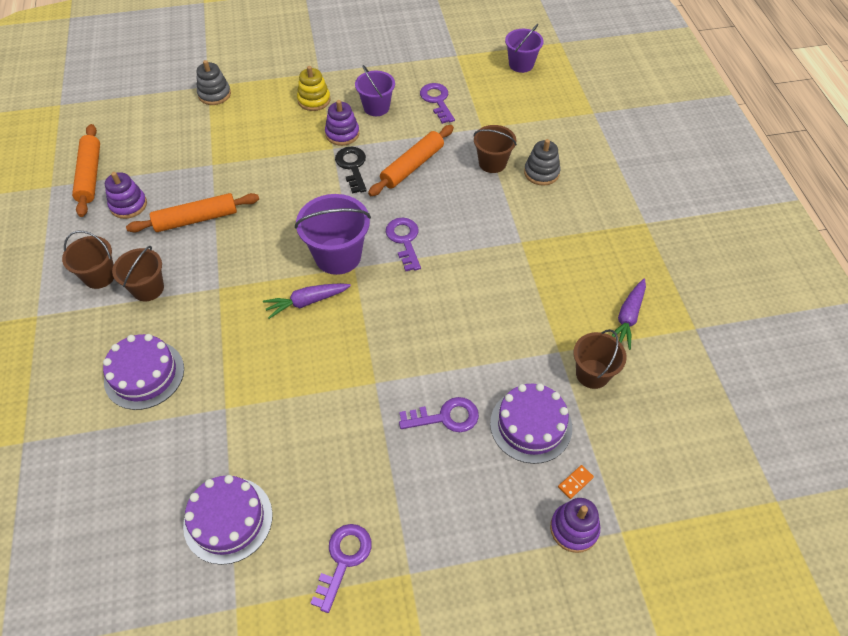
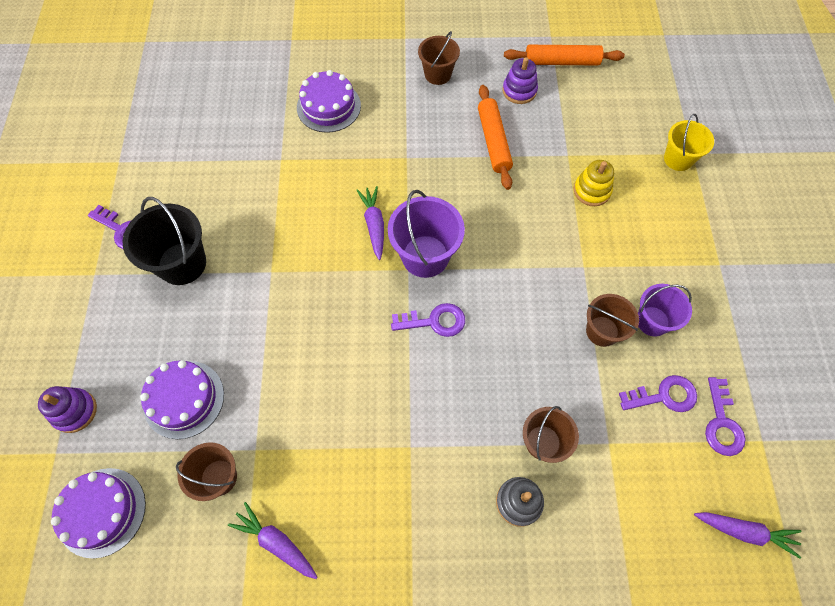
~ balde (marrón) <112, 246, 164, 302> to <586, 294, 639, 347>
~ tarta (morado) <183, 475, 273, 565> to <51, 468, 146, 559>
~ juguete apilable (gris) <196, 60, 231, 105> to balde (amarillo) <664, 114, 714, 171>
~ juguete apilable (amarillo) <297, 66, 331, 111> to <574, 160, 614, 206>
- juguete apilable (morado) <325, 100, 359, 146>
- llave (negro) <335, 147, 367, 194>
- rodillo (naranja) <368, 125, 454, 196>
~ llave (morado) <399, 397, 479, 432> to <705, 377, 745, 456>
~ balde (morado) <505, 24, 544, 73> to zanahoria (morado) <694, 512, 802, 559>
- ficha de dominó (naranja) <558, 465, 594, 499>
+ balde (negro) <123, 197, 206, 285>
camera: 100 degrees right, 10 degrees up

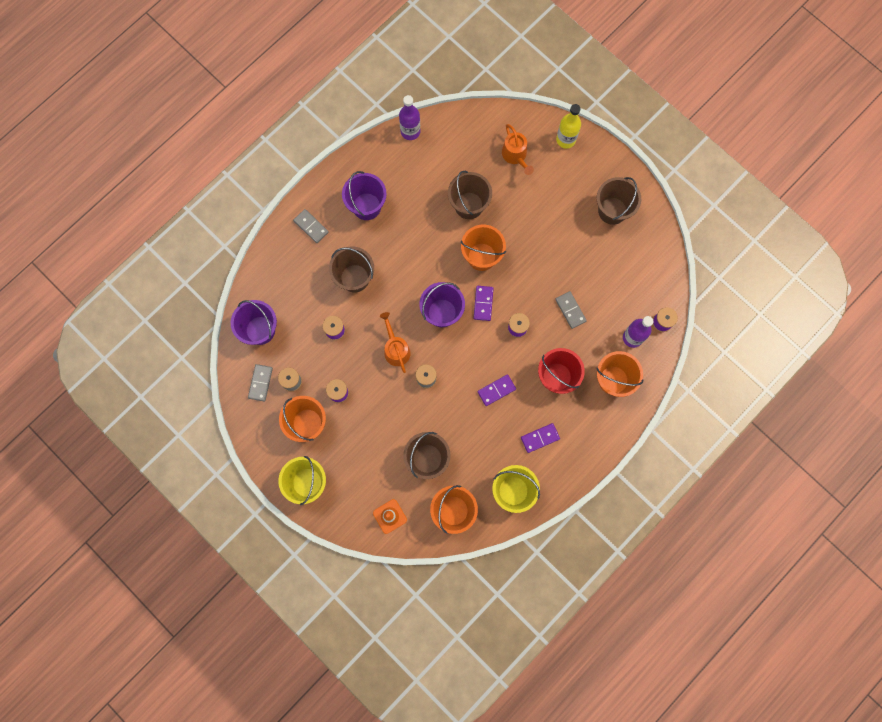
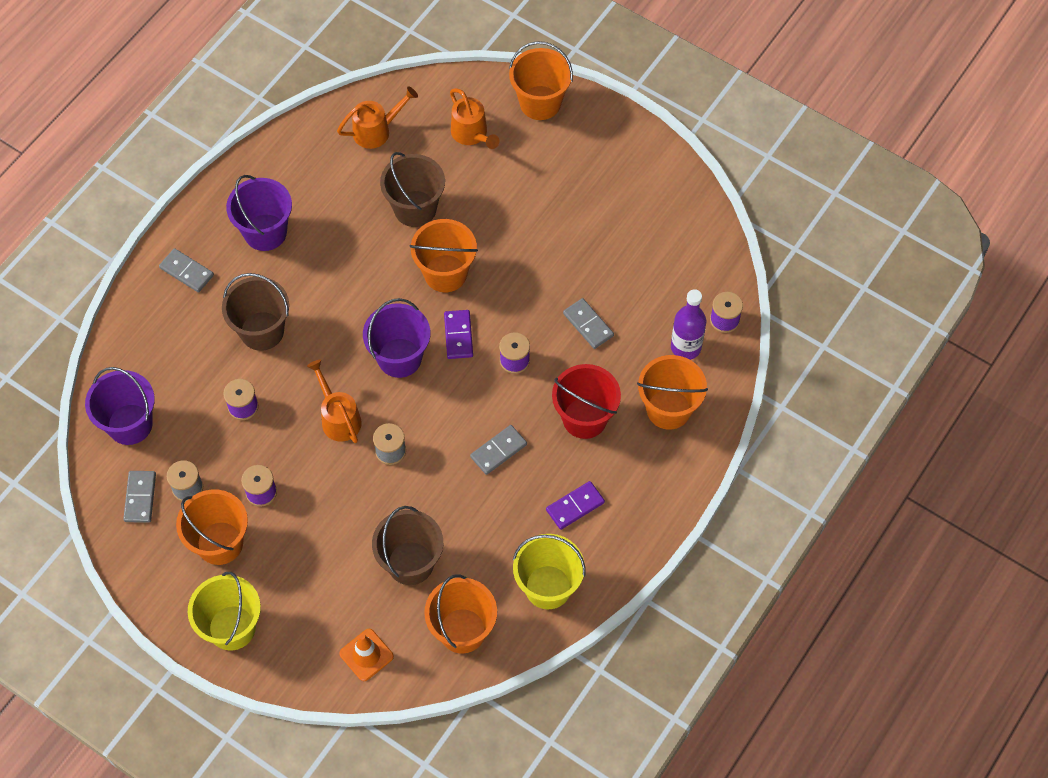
- botella (morado) <399, 95, 420, 140>
~ ficha de dominó (morado) <478, 374, 516, 406> to ficha de dominó (gris) <470, 425, 527, 475>
~ botella (amarillo) <556, 104, 581, 149> to balde (naranja) <509, 41, 573, 120>
- balde (marrón) <597, 177, 641, 225>
+ regadera (naranja) <337, 86, 418, 149>
camera: 10 degrees left, 15 degrees down

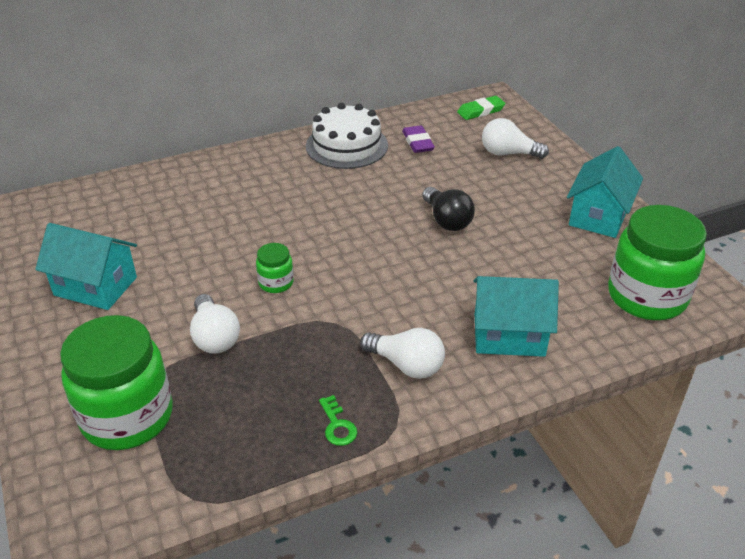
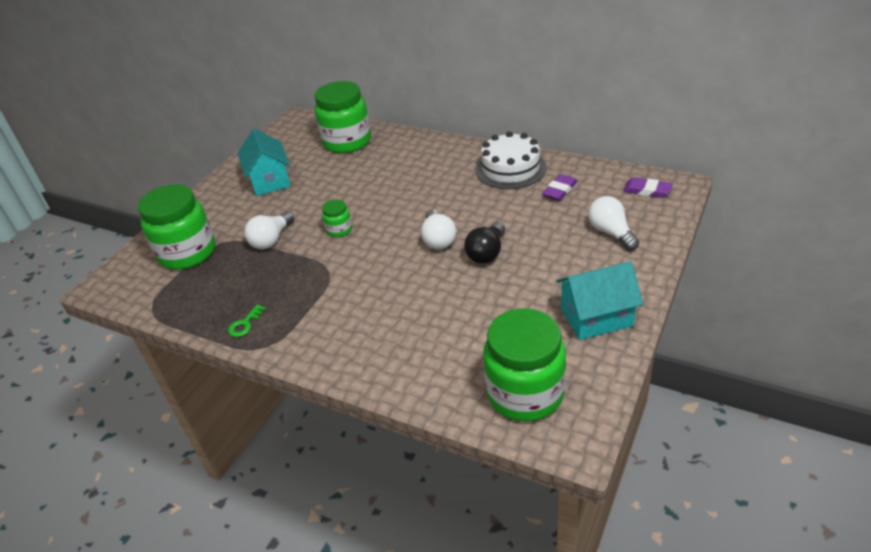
~ bombilla (blanco) <360, 328, 445, 379> to <421, 210, 456, 250>
~ goma de borrar (verde) <457, 96, 505, 120> to goma de borrar (morado) <623, 177, 673, 198>
- casa (turquesa) <473, 276, 559, 357>
+ tarro (verde) <315, 81, 371, 153>
camera: 55 degrees right, 0 degrees up

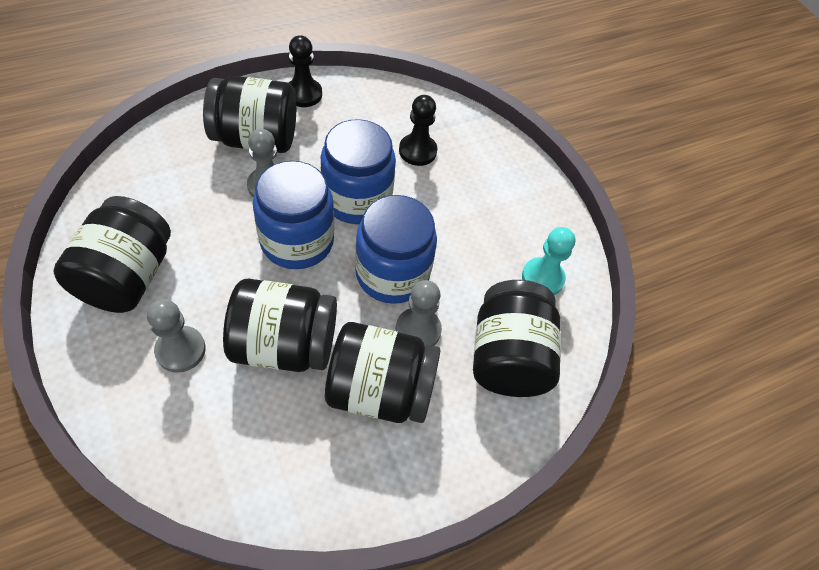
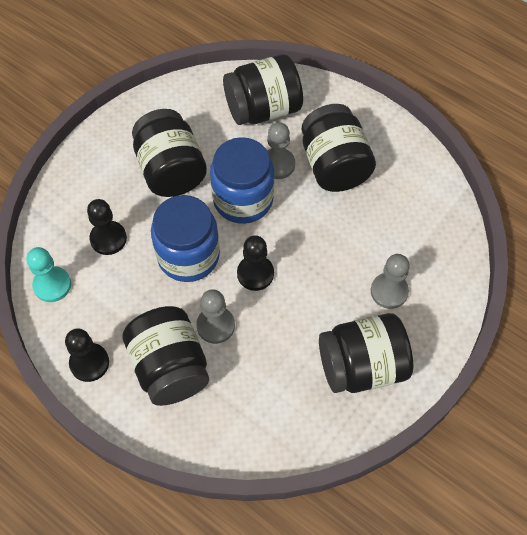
~ tarro (negro) <223, 279, 337, 372> to <132, 109, 207, 197>
~ tarro (azul) <253, 161, 334, 269> to peón (negro) <237, 235, 274, 291>
~ peón (turquesa) <522, 227, 575, 295> to <27, 247, 71, 302>
camera: 110 degrees left, 5 degrees up

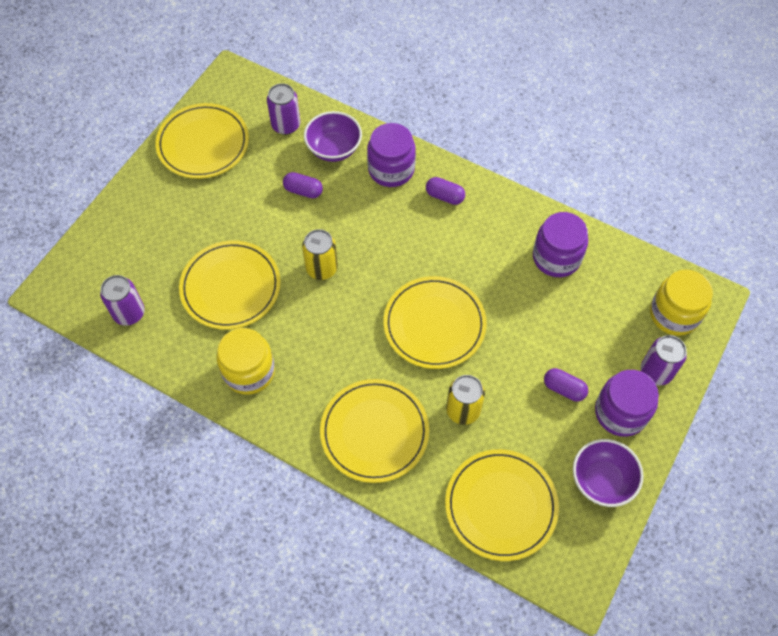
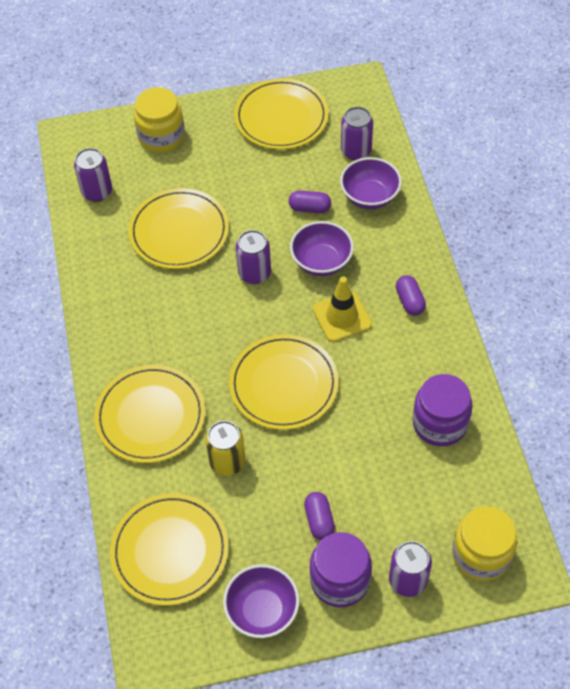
~ tarro (amarillo) <217, 328, 275, 395> to <134, 87, 185, 153>
~ cápsula (morado) <283, 172, 323, 198> = <289, 190, 331, 213> 60 degrees counterclockwise
~ lata (amarillo) <302, 229, 338, 280> to lata (morado) <236, 230, 271, 284>
- tarro (morado) <367, 123, 416, 187>
+ cuenco (morado) <290, 221, 354, 276>
+ cono de tráfico (amarillo) <313, 277, 372, 342>
camera: 50 degrees right, 5 degrees down

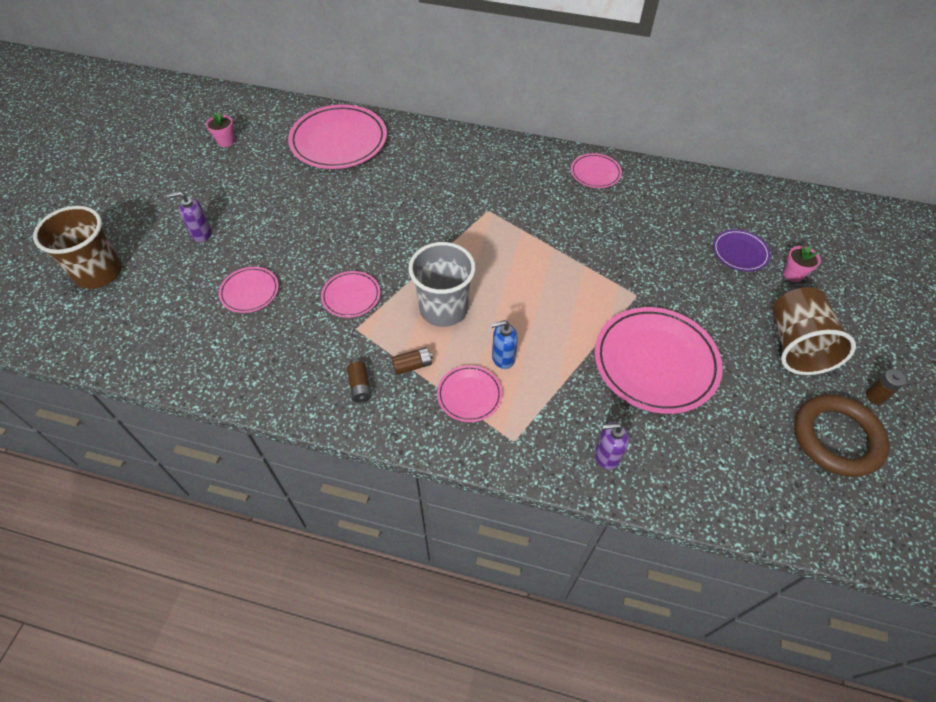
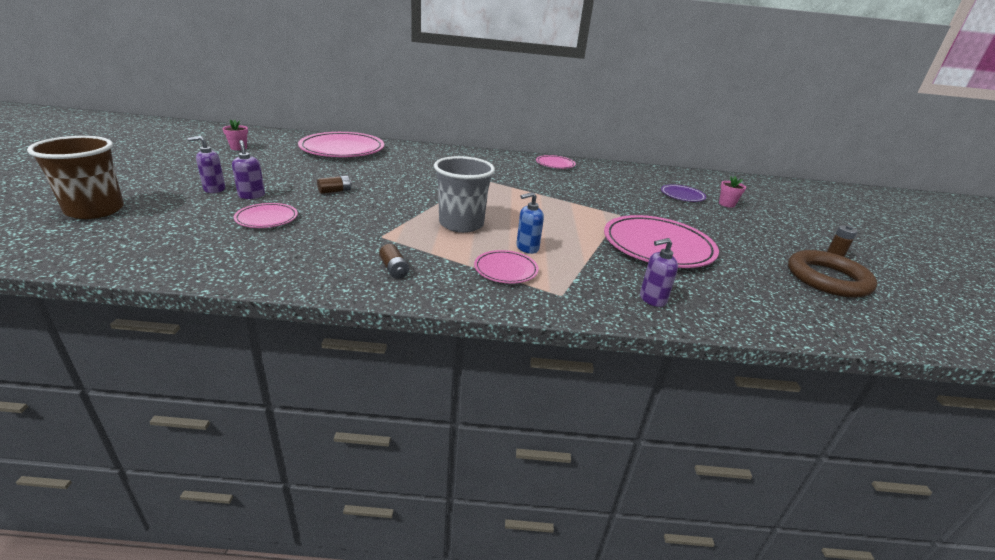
- plato (rosa) <321, 271, 380, 318>
~ pila (marrón) <391, 347, 433, 375> to <317, 175, 352, 194>
- vaso (marrón) <772, 287, 856, 375>
+ dispensador de jabón (morado) <232, 140, 265, 199>
camera: 15 degrees left, 25 degrees down

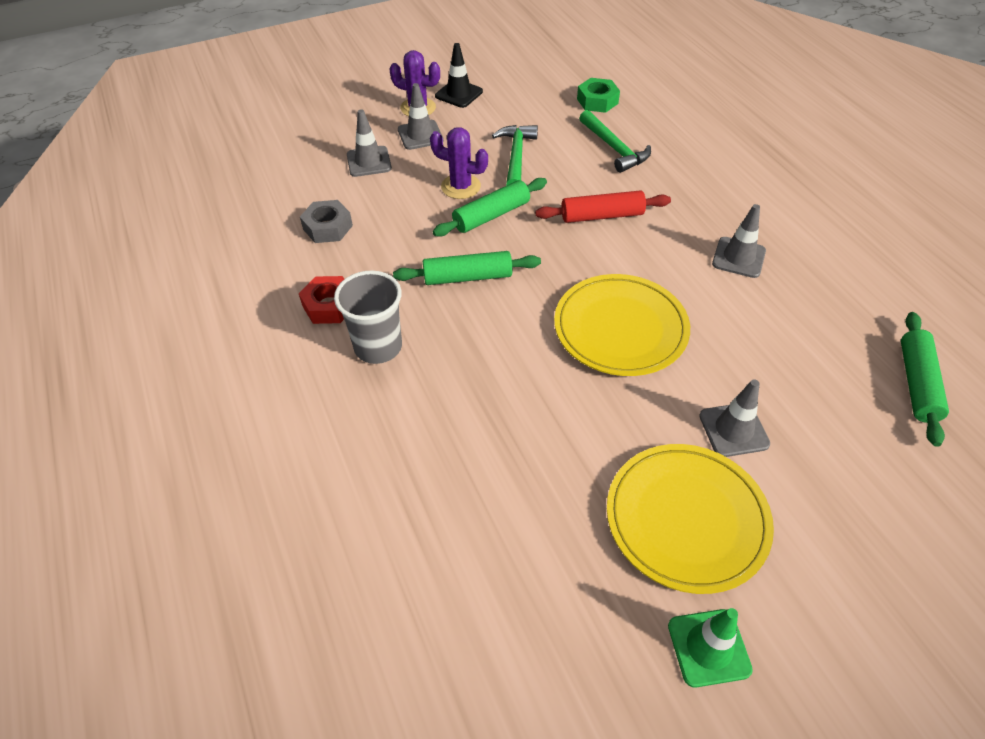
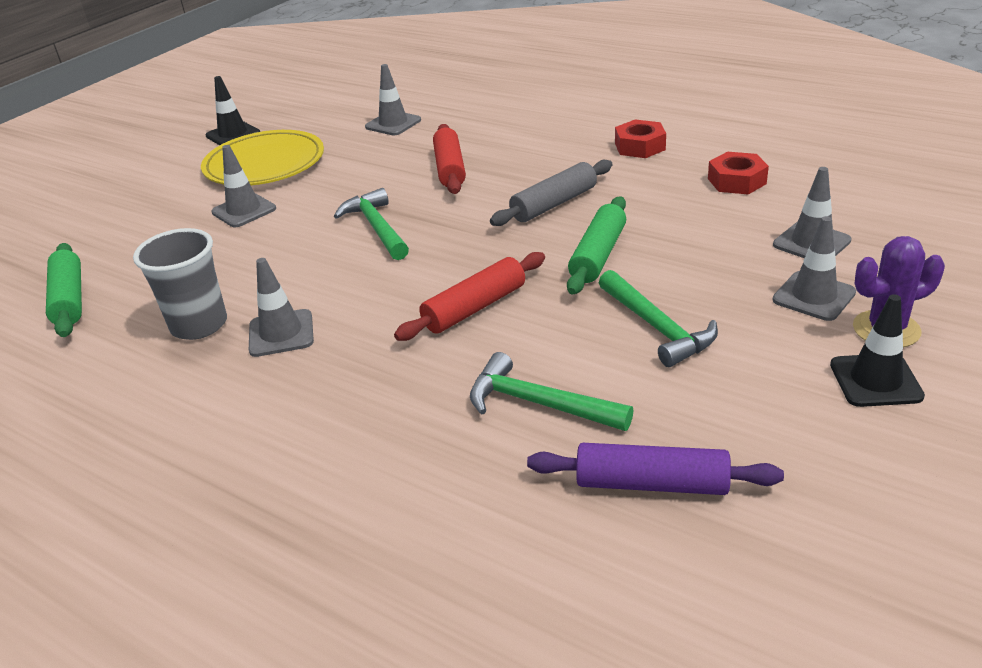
~ tuerca (gris) <300, 200, 353, 243> to tuerca (rojo) <708, 152, 769, 195>
~ vaso (gris) <334, 270, 402, 364> to <133, 228, 227, 340>
~ rodillo (verde) <393, 251, 541, 285> to rodillo (gris) <490, 160, 613, 226>
- cactus (morado) <430, 127, 488, 199>
~ plato (amarillo) <554, 274, 690, 376> to martillo (verde) <334, 188, 409, 260>
~ tuerca (verde) <577, 78, 620, 113> to rodillo (morado) <527, 443, 784, 495>
~ cono de tráfico (verde) <668, 608, 753, 687> to cono de tráfico (negro) <206, 76, 260, 145>
+ cono de tráfico (gris) <365, 64, 421, 135>
+ rodillo (rojo) <433, 124, 466, 194>
camera: 150 degrees right, 15 degrees down

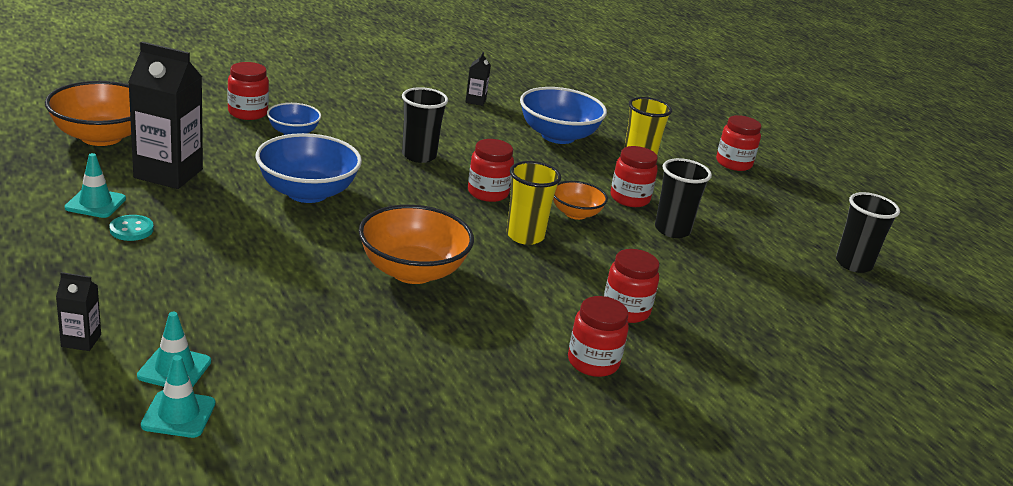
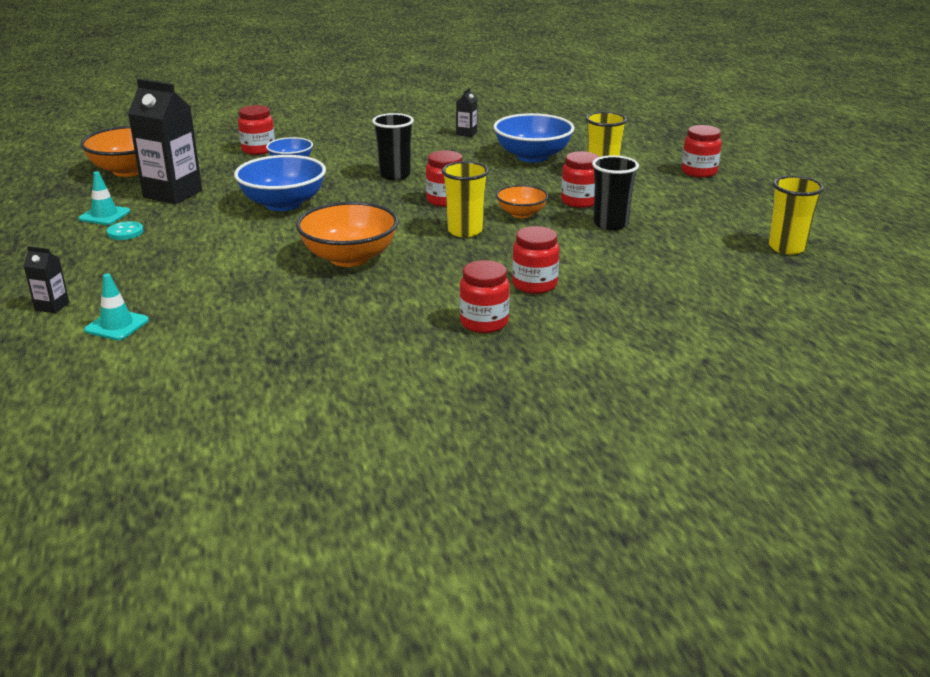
- cono de tráfico (turquesa) <141, 355, 215, 438>
~ vaso (negro) <836, 192, 900, 273> to vaso (amarillo) <769, 176, 824, 254>
camera: 15 degrees right, 0 degrees up

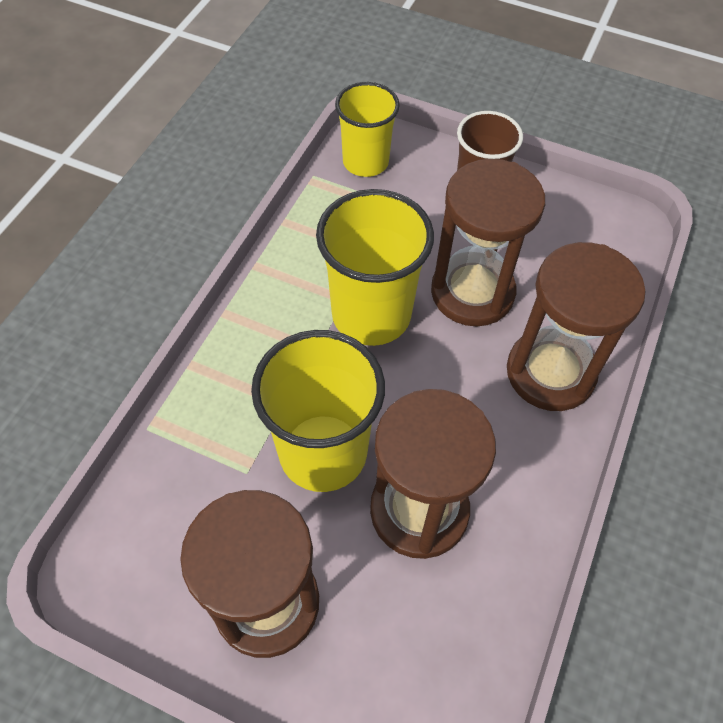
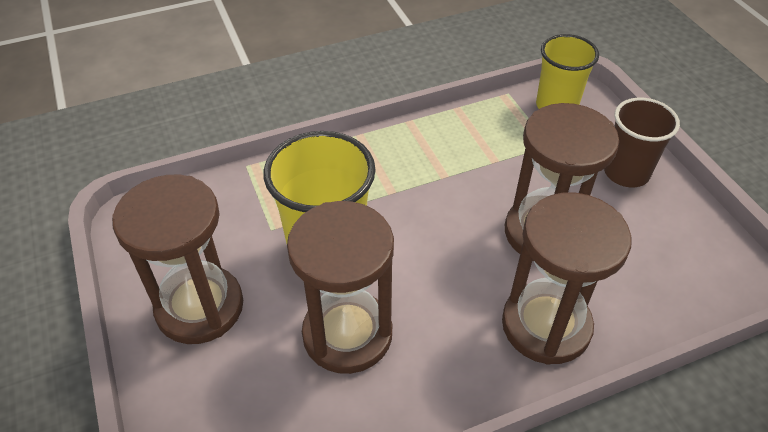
- vaso (amarillo) <316, 189, 434, 346>
camera: 45 degrees right, 10 degrees down

